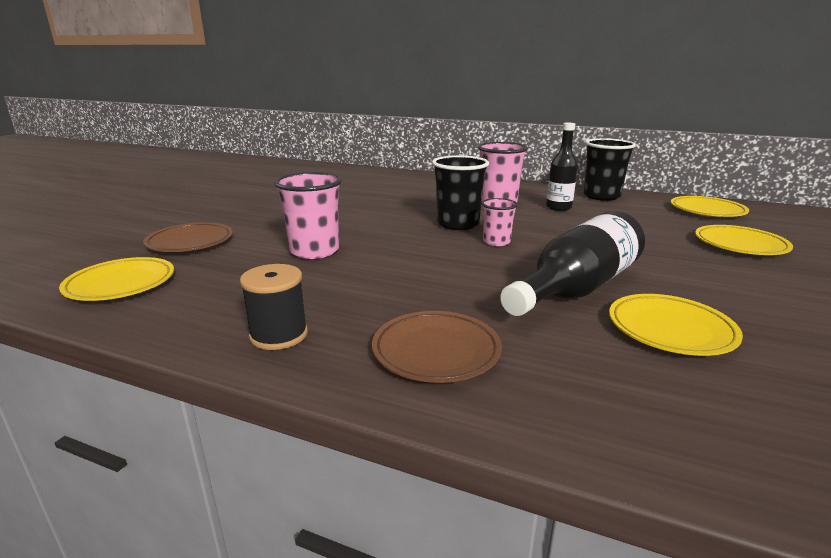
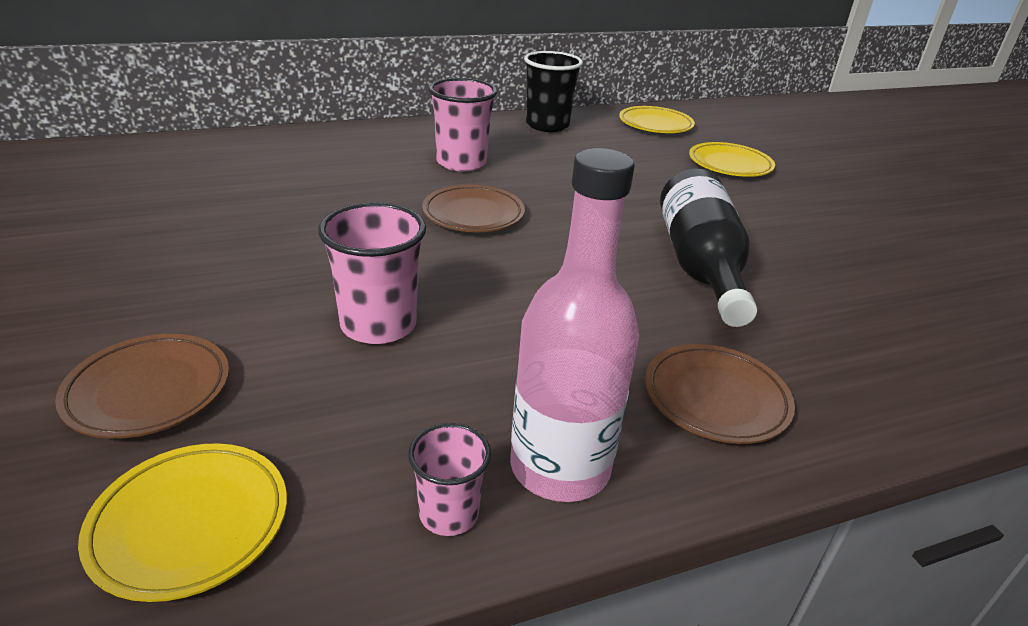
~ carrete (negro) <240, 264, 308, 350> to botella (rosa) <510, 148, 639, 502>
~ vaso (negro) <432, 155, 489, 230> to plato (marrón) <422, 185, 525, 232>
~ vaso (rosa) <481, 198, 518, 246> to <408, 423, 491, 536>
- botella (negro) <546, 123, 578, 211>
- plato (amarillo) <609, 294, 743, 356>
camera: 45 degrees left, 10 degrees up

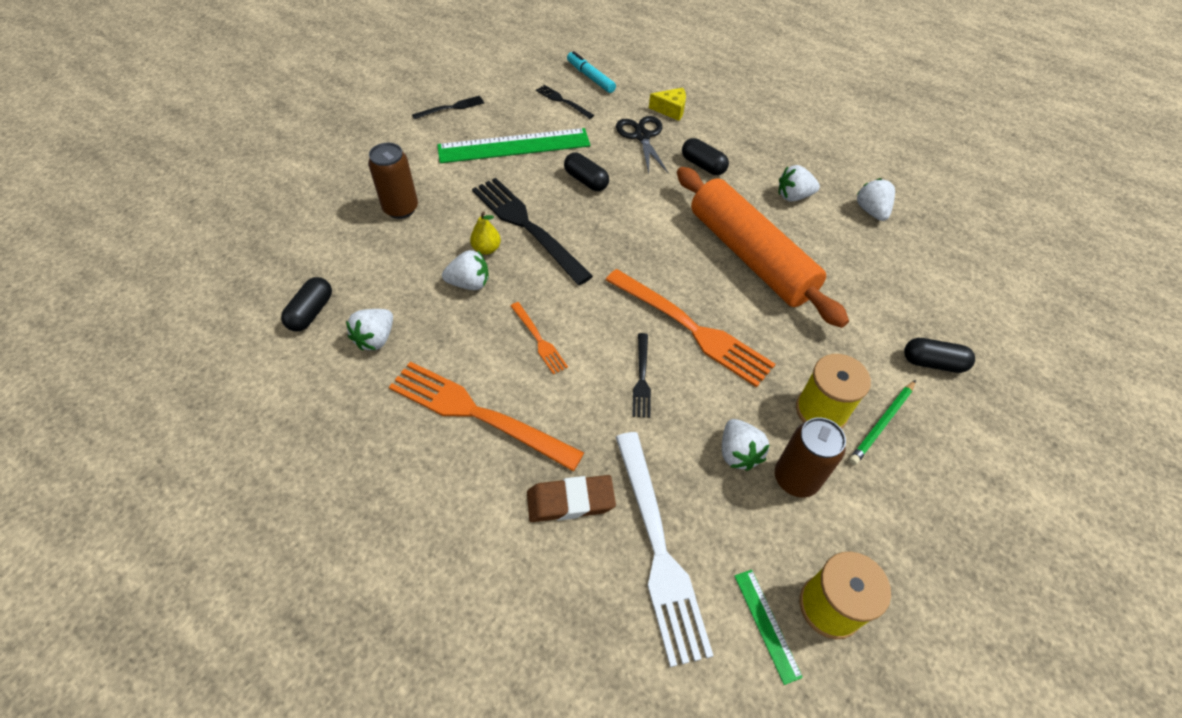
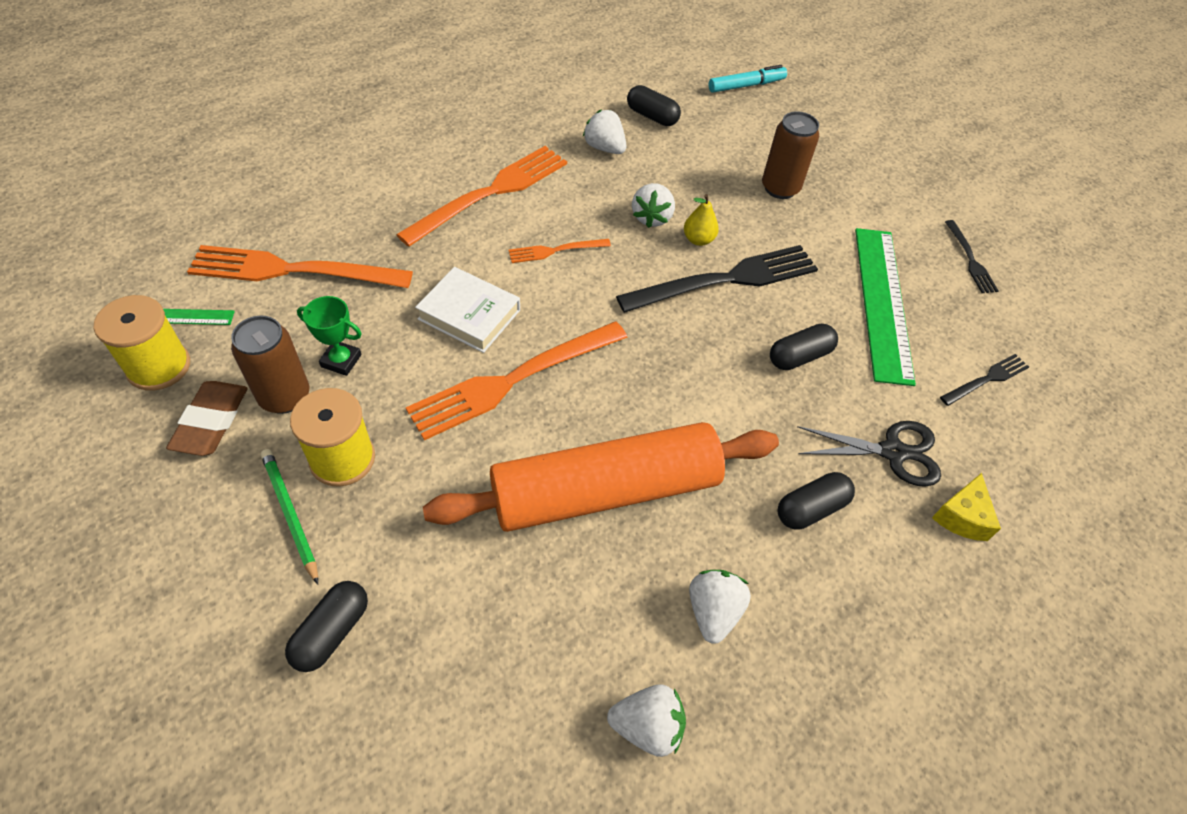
~ goma de borrar (marrón) <527, 475, 616, 522> to <166, 381, 248, 456>
~ rotulador (turquesa) <567, 51, 616, 93> to <709, 65, 787, 93>
~ tenedor (blanco) <616, 432, 713, 667> to tenedor (naranja) <187, 245, 413, 288>
~ tenedor (negro) <632, 333, 651, 418> to libro (blanco) <415, 267, 520, 353>
~ fresa (blanco) <722, 419, 770, 471> to trofeo (verde) <297, 296, 362, 376>
camera: 105 degrees right, 0 degrees up

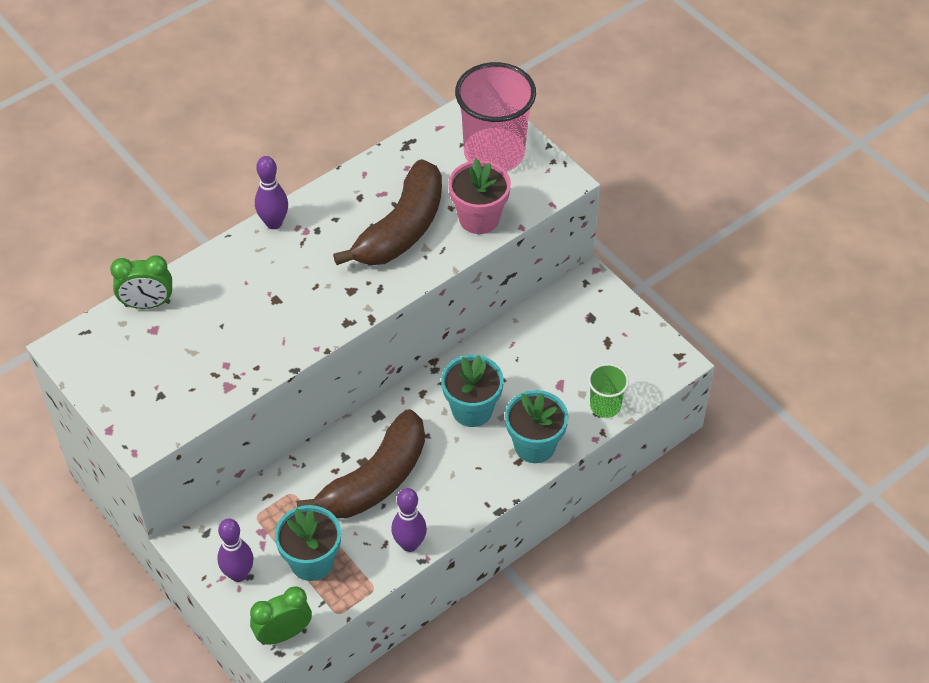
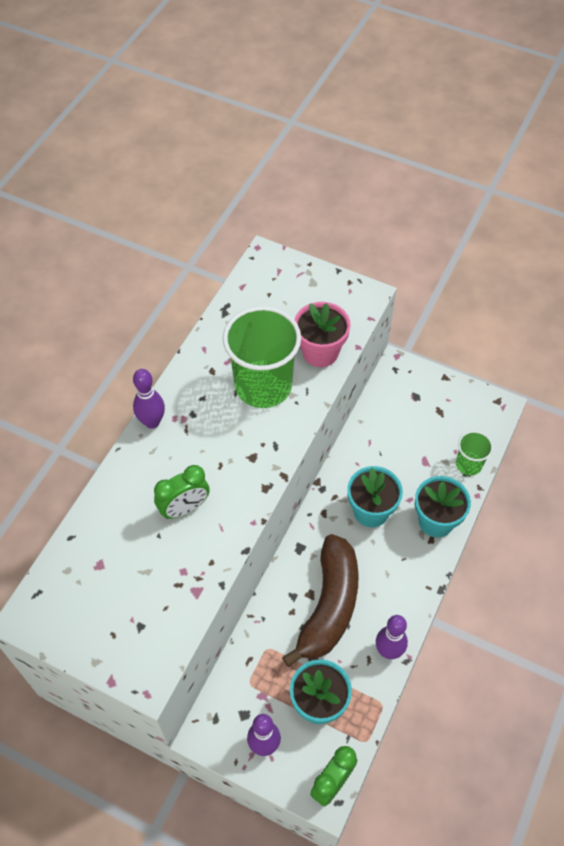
~ despertador (verde) <110, 255, 172, 309> to <154, 465, 210, 519>
~ plátano (marrón) <333, 159, 442, 265> to vaso (verde) <223, 306, 301, 408>
- vaso (rosa) <455, 62, 536, 172>
camera: 25 degrees left, 5 degrees up

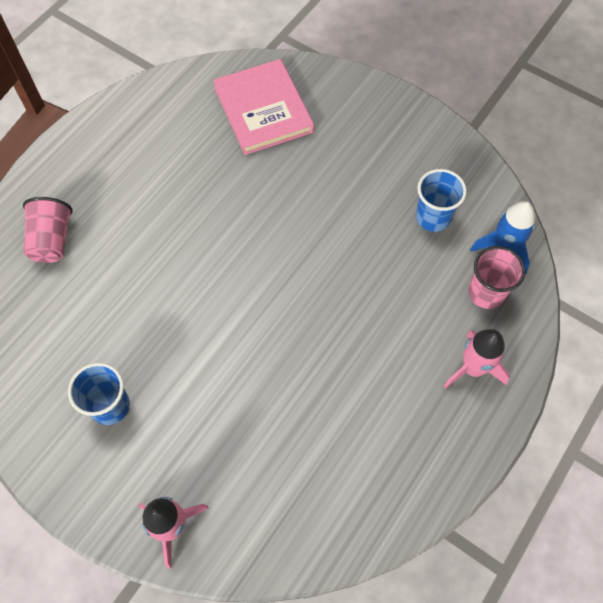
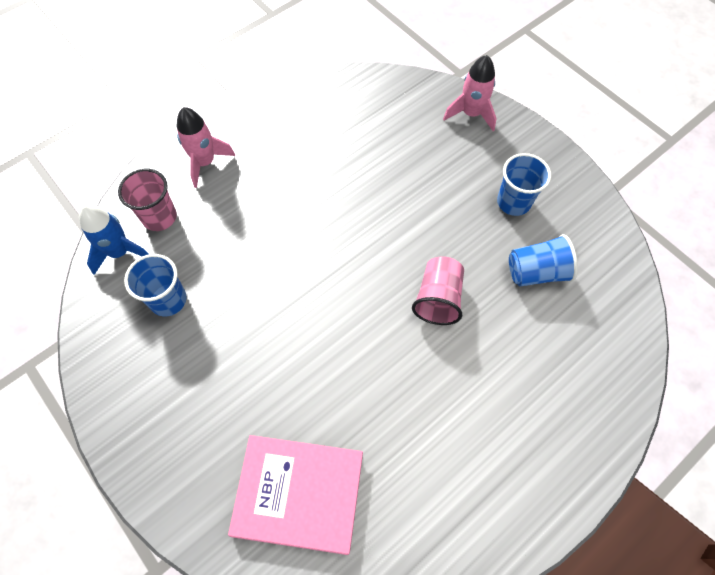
~ vaso (rosa) <23, 197, 73, 263> to <412, 256, 464, 325>
~ libro (rosa) <213, 59, 314, 155> = <228, 435, 363, 555> 75 degrees counterclockwise
+ vaso (azul) <509, 234, 578, 286>
camera: 165 degrees left, 0 degrees up

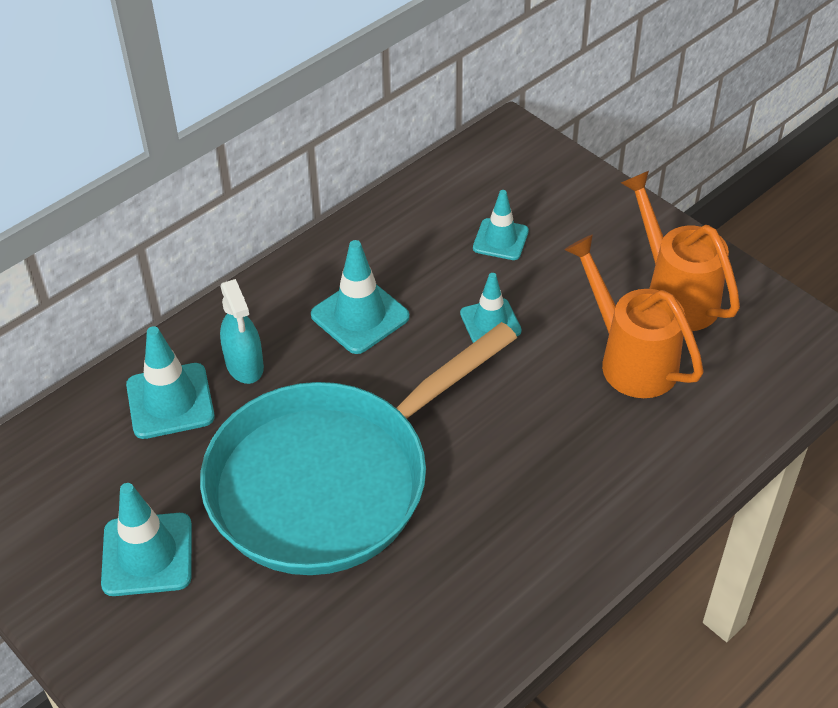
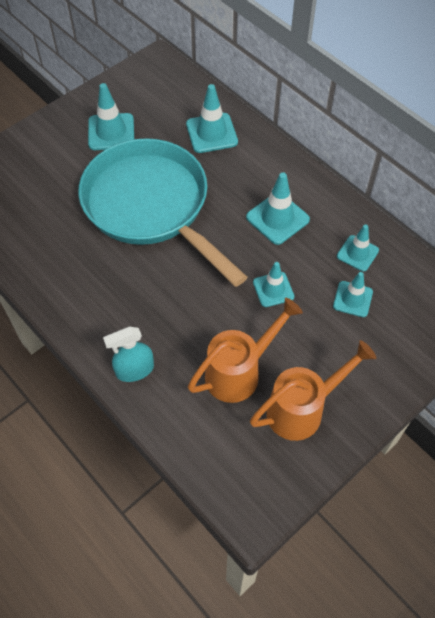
~ pulverizador (turquesa) <220, 279, 264, 384> to <103, 326, 154, 382>
+ cono de tráfico (turquesa) <337, 225, 379, 271>
camera: 90 degrees right, 10 degrees up

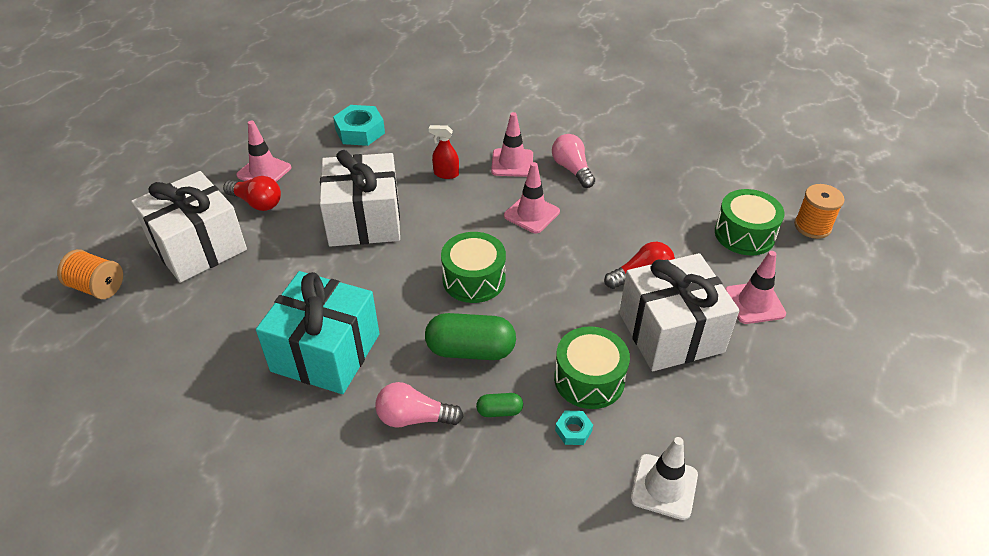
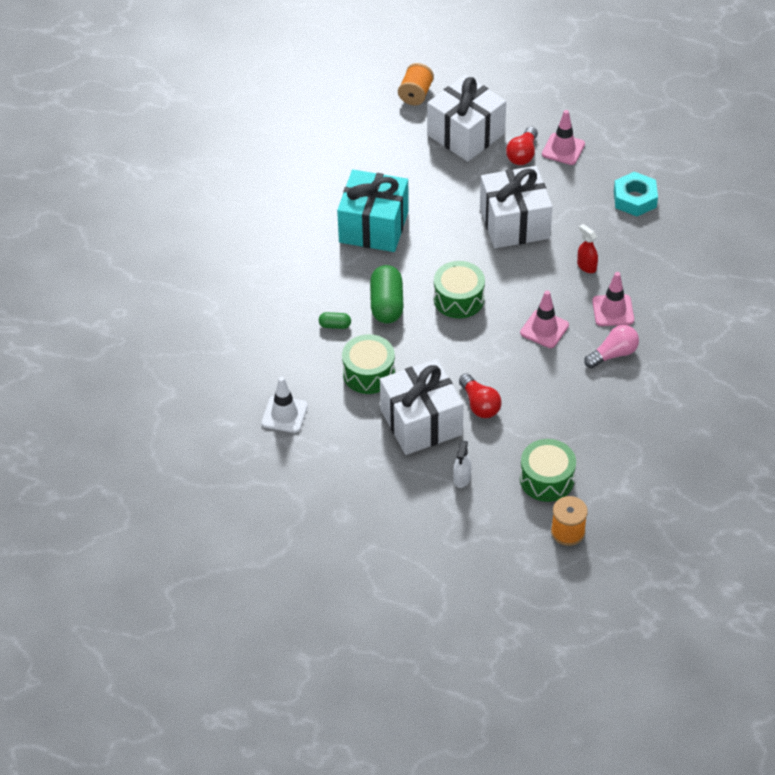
- bombilla (rosa) <375, 382, 464, 428>
~ pulverizador (rojo) <429, 125, 459, 179> = <577, 224, 598, 273> 45 degrees counterclockwise
~ cápsula (verde) <476, 393, 523, 417> = <319, 312, 351, 329> 75 degrees counterclockwise
- tuerca (turquesa) <555, 411, 593, 445>
~ cono de tráfico (rosa) <725, 251, 786, 324> to pulverizador (blanco) <453, 441, 471, 488>
camera: 85 degrees right, 5 degrees up

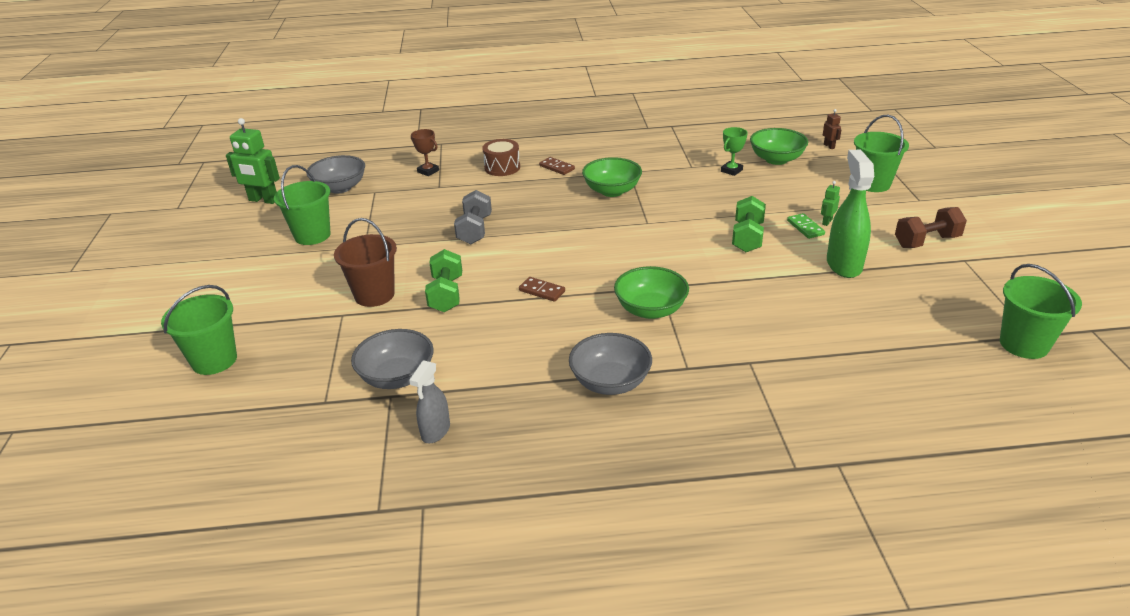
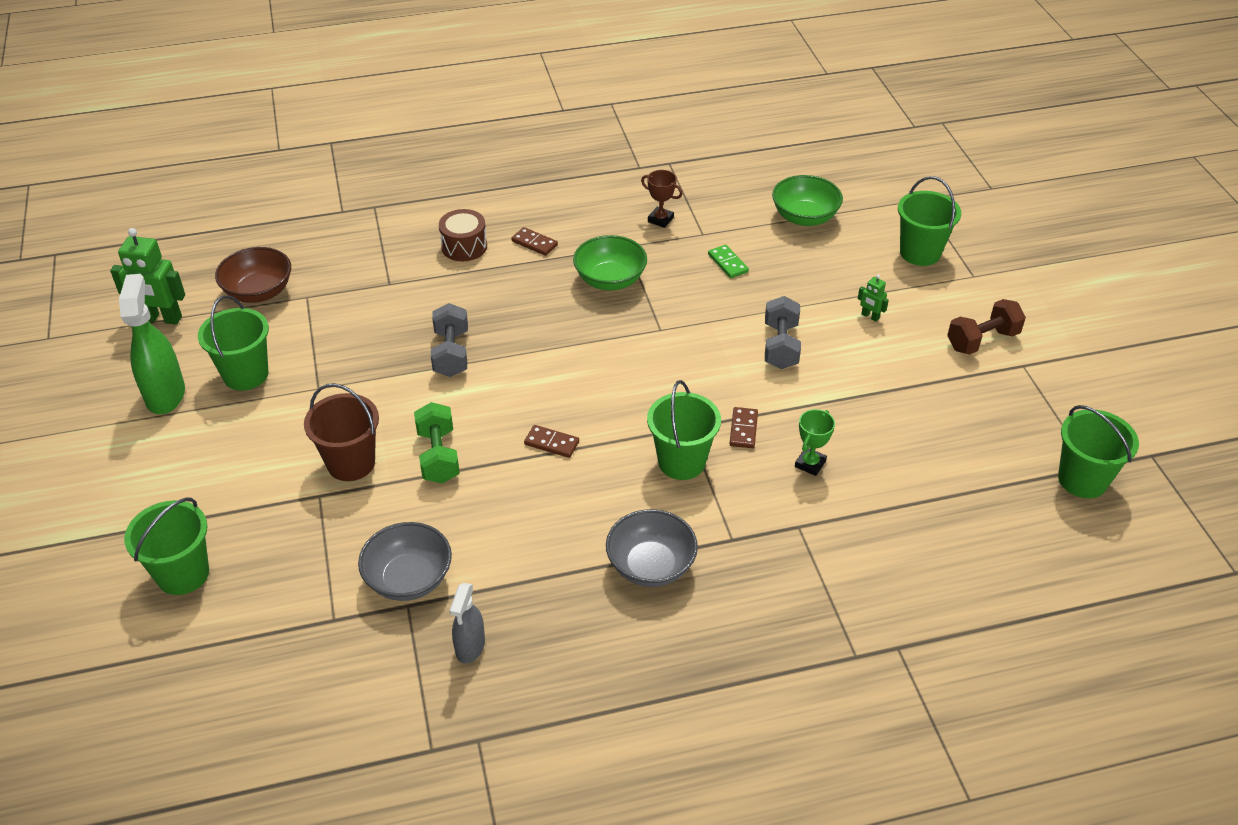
~ cuenco (gris) <306, 155, 365, 194> to cuenco (marrón) <215, 247, 291, 303>
~ trofeo (marrón) <411, 129, 439, 176> to <641, 170, 683, 228>
~ cuenco (verde) <614, 266, 689, 319> to balde (verde) <647, 380, 721, 480>
~ trofeo (verde) <721, 127, 748, 176> to <795, 409, 835, 476>
~ mancuerna (verde) <732, 196, 766, 252> to mancuerna (gris) <765, 296, 801, 369>
~ ficha de dominó (verde) <787, 213, 825, 239> to <708, 245, 749, 278>
~ robot (verde) <821, 181, 840, 226> = <858, 274, 889, 322> 75 degrees counterclockwise
- robot (marrón) <823, 109, 841, 149>
~ pulverizador (verde) <827, 150, 874, 278> to <119, 274, 185, 414>
+ ficha de dominó (marrón) <729, 407, 758, 448>
camera: 10 degrees left, 10 degrees up

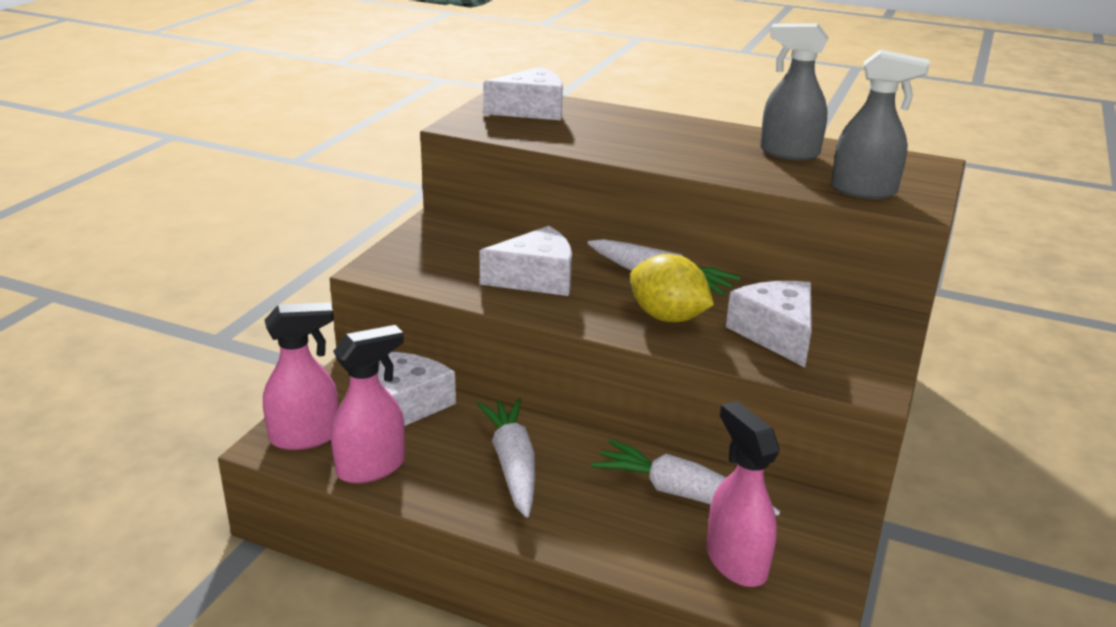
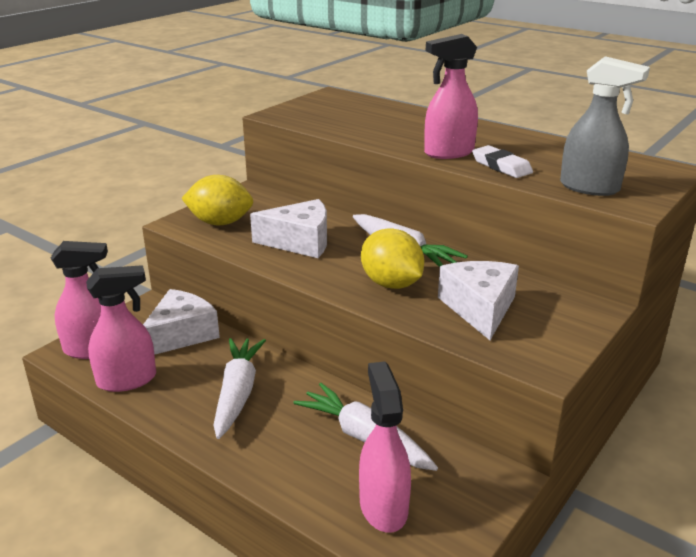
- queso (blanco) <483, 67, 563, 120>
- pulverizador (gris) <760, 23, 829, 160>
+ limón (amarillo) <181, 175, 253, 225>
+ pulverizador (rosa) <424, 34, 478, 159>
+ goma de borrar (blanco) <472, 145, 533, 178>
camera: 15 degrees right, 0 degrees up

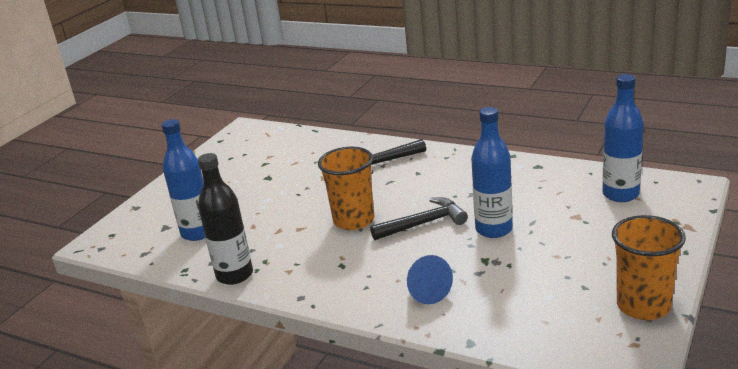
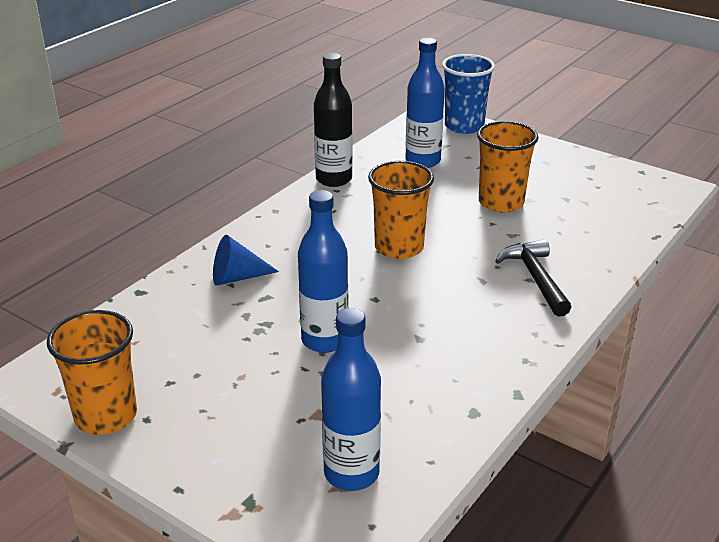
- martillo (negro) <370, 197, 468, 240>
+ vaso (azul) <442, 54, 495, 134>
+ vaso (naranja) <477, 121, 538, 213>
camera: 95 degrees right, 5 degrees up

